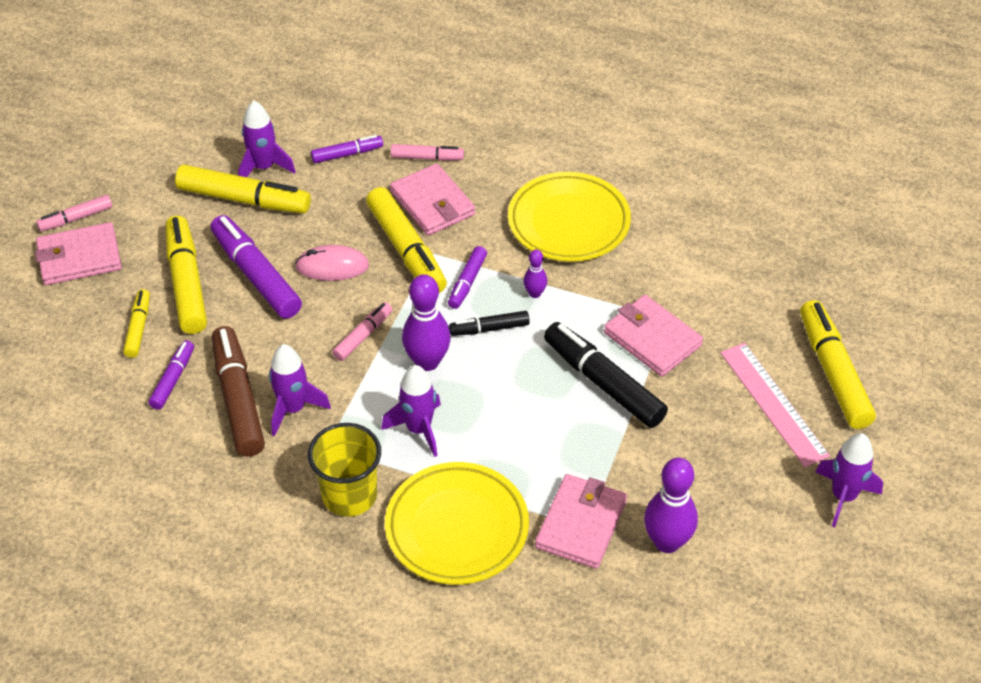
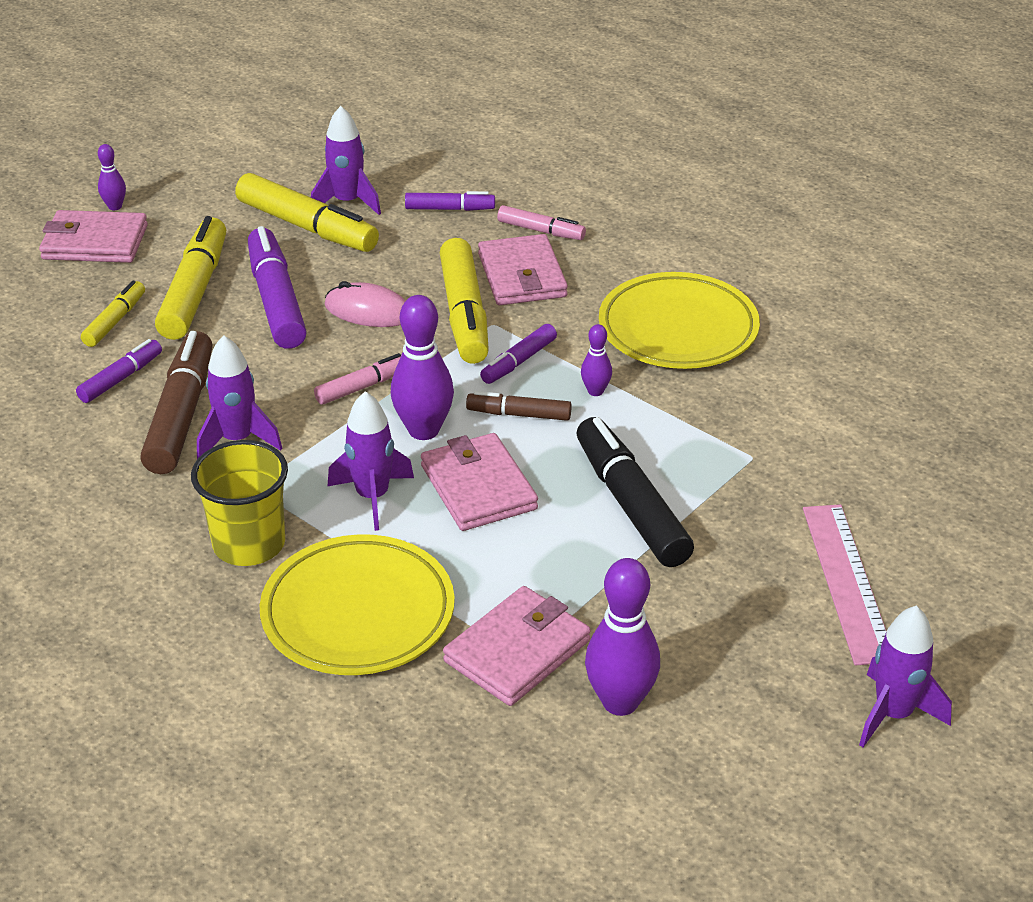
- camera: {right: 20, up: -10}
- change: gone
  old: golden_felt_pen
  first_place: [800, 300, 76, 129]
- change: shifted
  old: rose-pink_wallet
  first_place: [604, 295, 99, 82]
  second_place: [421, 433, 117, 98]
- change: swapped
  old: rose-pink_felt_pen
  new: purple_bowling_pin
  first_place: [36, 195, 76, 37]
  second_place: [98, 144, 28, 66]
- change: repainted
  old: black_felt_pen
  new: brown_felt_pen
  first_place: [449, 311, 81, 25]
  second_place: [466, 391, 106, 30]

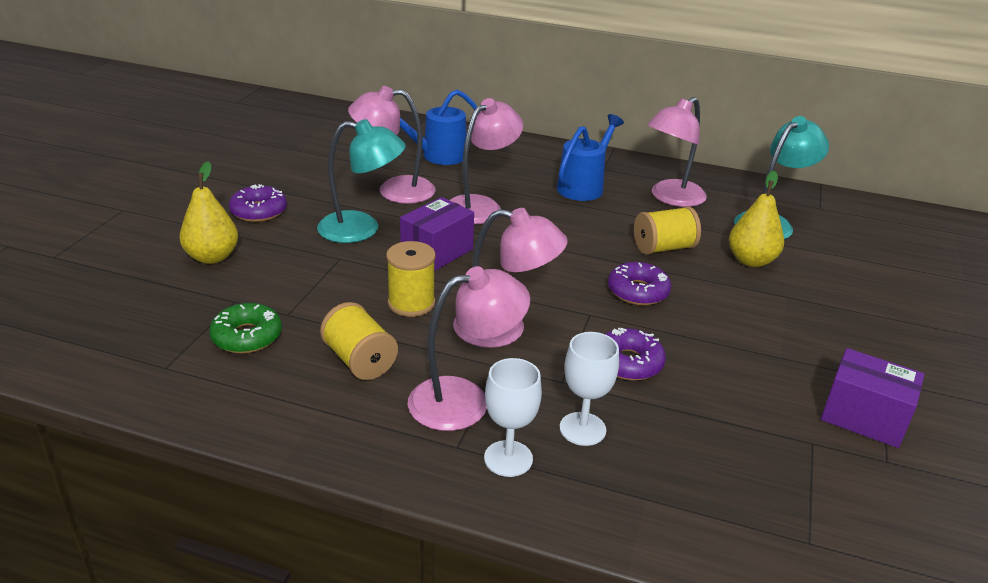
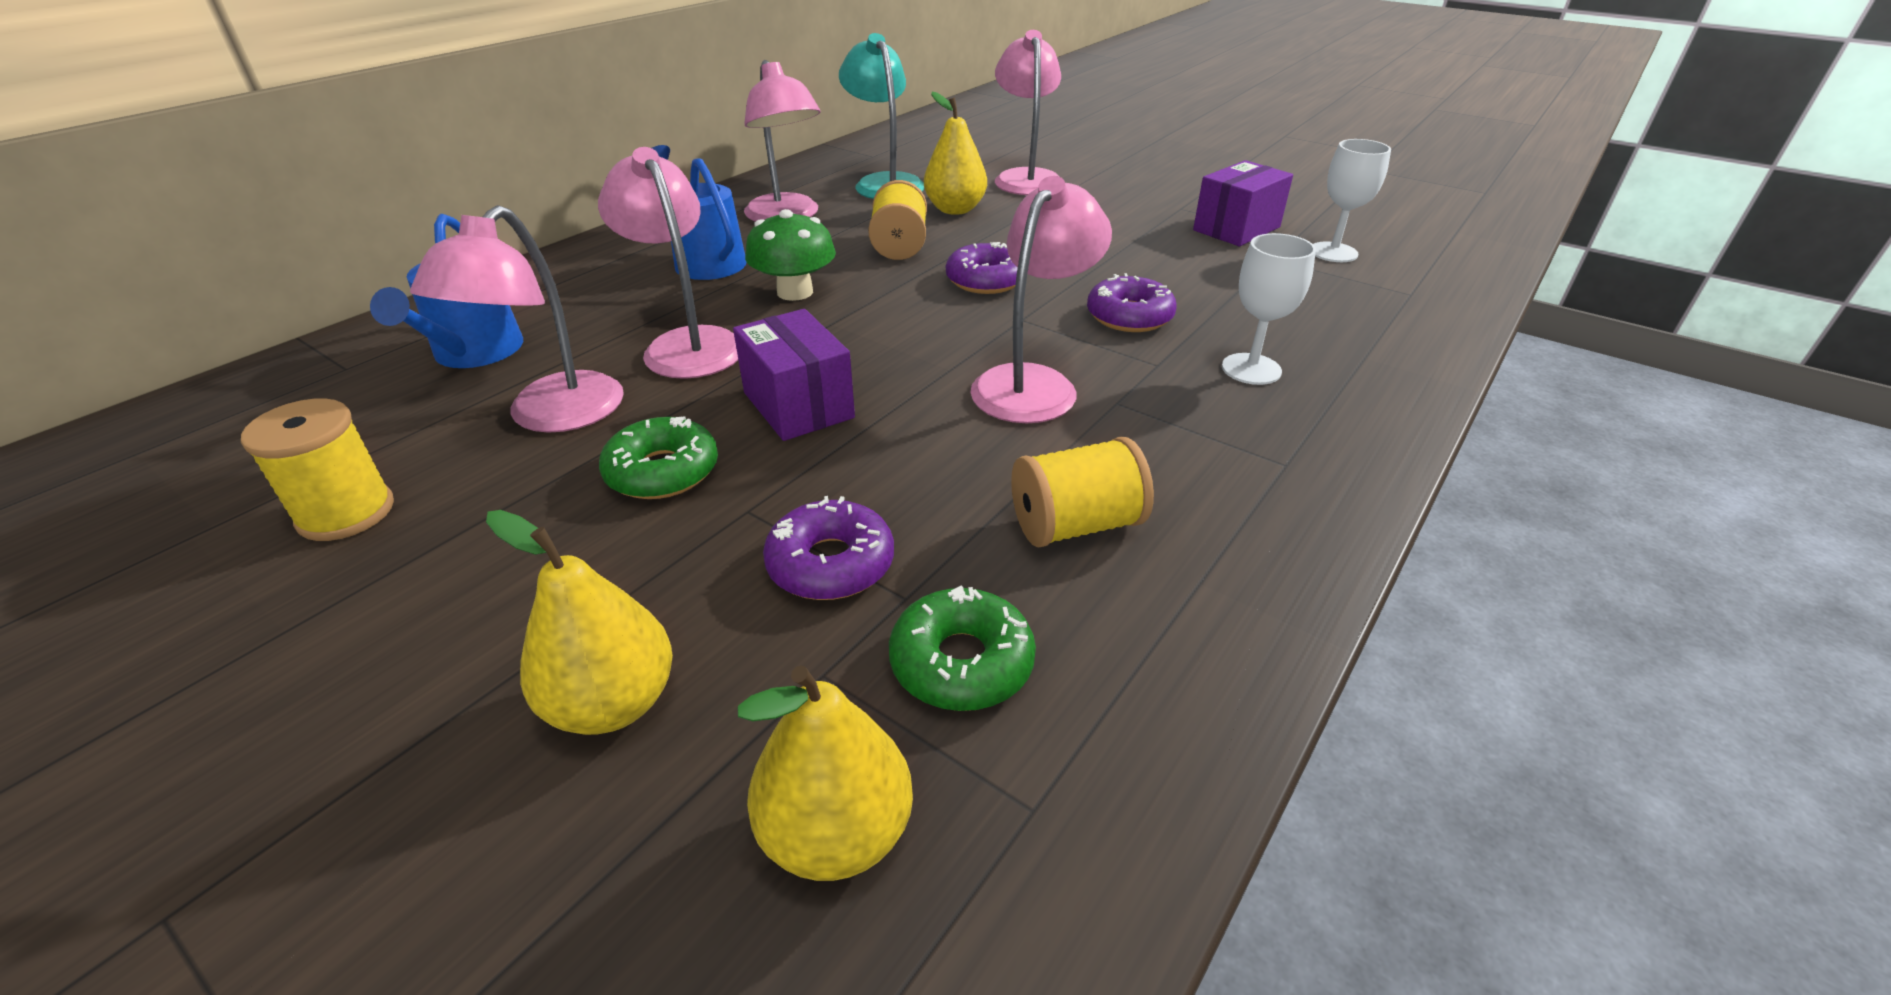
- camera: {right: -70, up: 5}
- change: new
  new: golden_toy_pear
  second_place: [738, 665, 175, 216]
- change: new
  new: leaf-green_toadstool
  second_place: [745, 209, 91, 92]
- change: shifted
  old: purple_donut
  first_place: [229, 184, 58, 38]
  second_place: [763, 496, 131, 104]
- change: shifted
  old: golden_bobbin
  first_place: [386, 241, 50, 76]
  second_place: [241, 398, 153, 143]
- change: shifted
  old: rose-pink_reading_lamp
  first_place: [408, 266, 122, 165]
  second_place: [995, 30, 66, 165]
- change: shifted
  old: white_goblet
  first_place: [484, 358, 58, 119]
  second_place: [1313, 139, 78, 123]
- change: swapped
  old: teal_reading_lamp
  new: leaf-green_donut
  first_place: [317, 119, 89, 124]
  second_place: [599, 416, 119, 83]

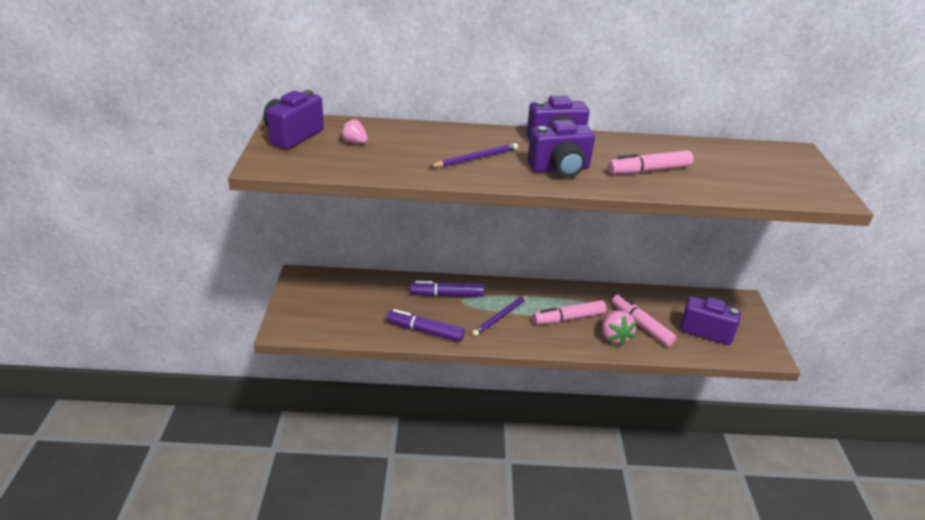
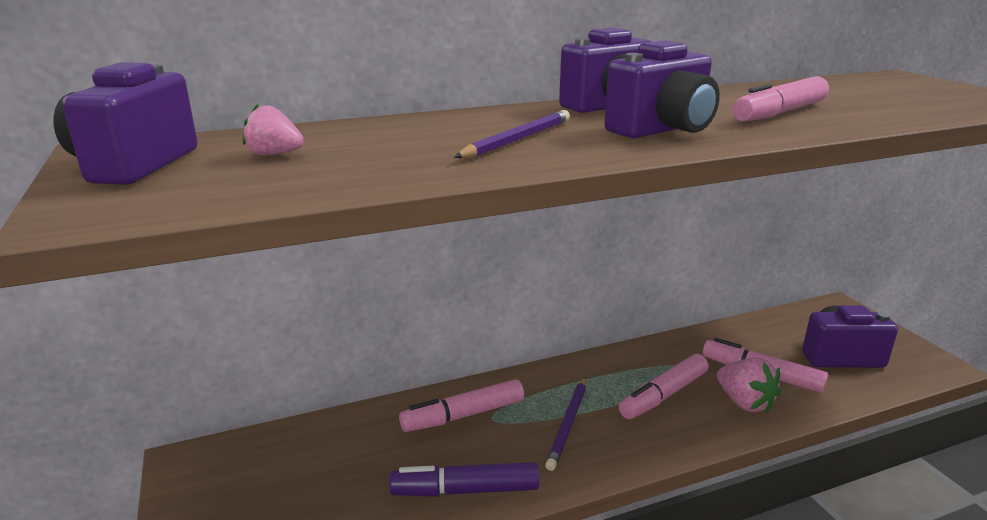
- camera: {right: -20, up: -10}
- change: repainted
  old: purple_felt_pen
  new: rose-pink_felt_pen
  first_place: [410, 281, 75, 16]
  second_place: [399, 379, 125, 53]

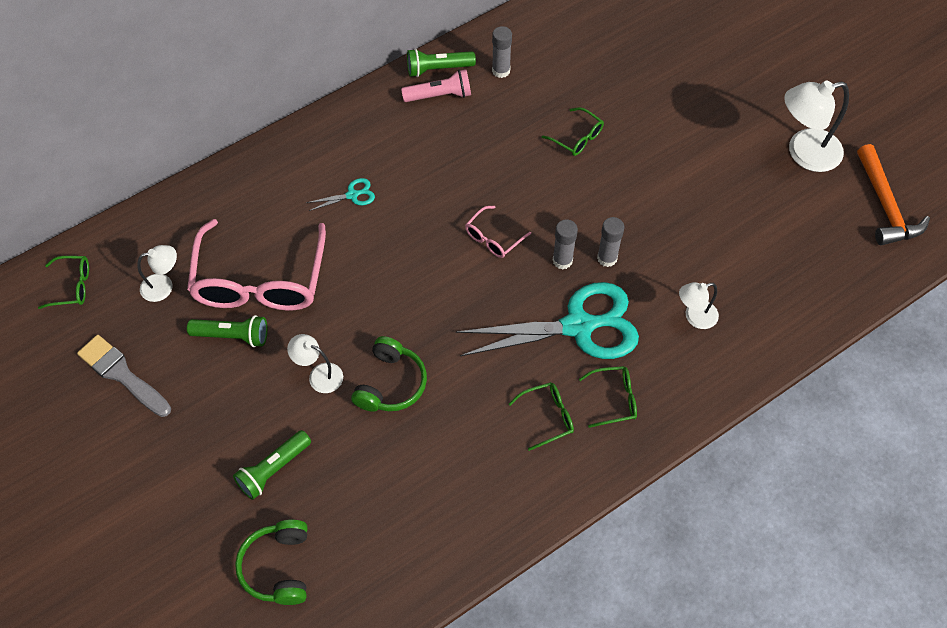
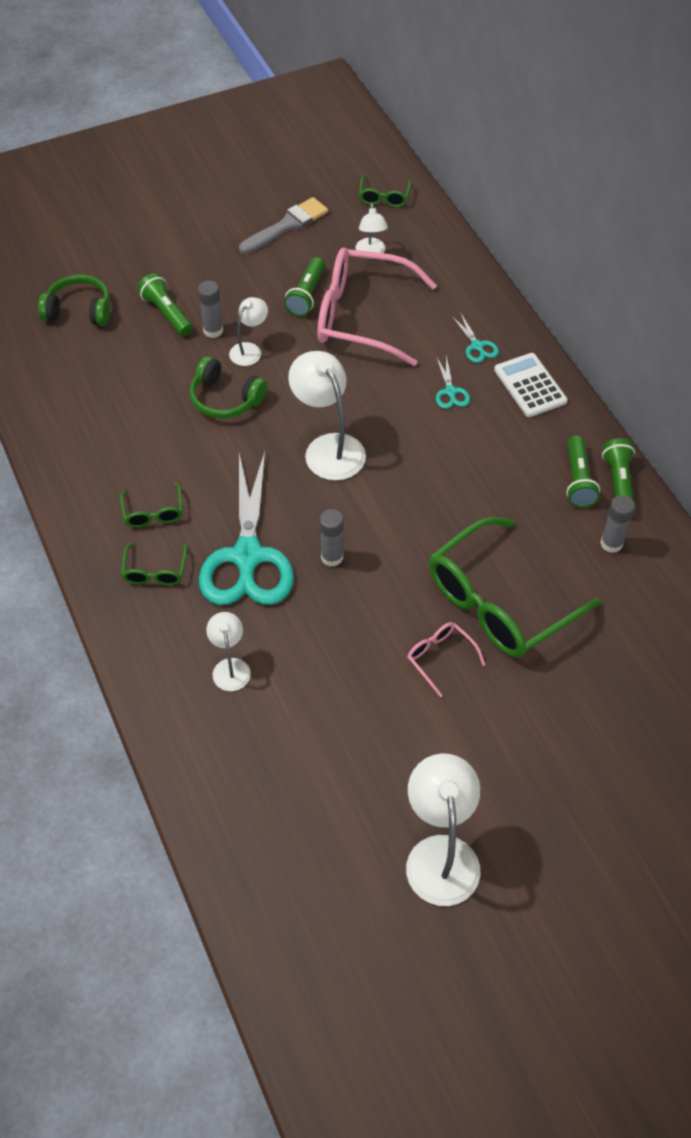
- camera: {right: 100, up: -5}
- change: gone
  old: orange_hammer
  first_place: [857, 144, 73, 101]
- change: new
  new: white_reading_lamp
  second_place: [288, 351, 78, 129]
- change: new
  new: teal_pair_of_scissors
  second_place: [452, 312, 47, 51]
- change: new
  new: white_calculator
  second_place: [494, 353, 73, 64]
- change: shifted
  old: rose-pink_eyeglasses
  first_place: [465, 206, 66, 52]
  second_place: [407, 622, 79, 75]
- change: shifted
  old: ash-grey_glue_stick
  first_place: [597, 217, 27, 50]
  second_place: [198, 281, 25, 57]
- change: repainted
  old: rose-pink_pocket_torch
  new: leaf-green_pocket_torch
  first_place: [401, 69, 70, 33]
  second_place: [566, 435, 34, 73]
- change: scaled
  old: leaf-green_eyeglasses
  first_place: [541, 107, 63, 49]
  second_place: [429, 517, 172, 141]
  factor: 2.29

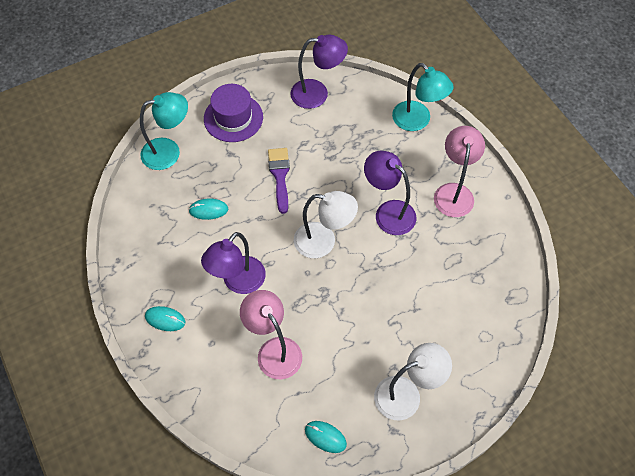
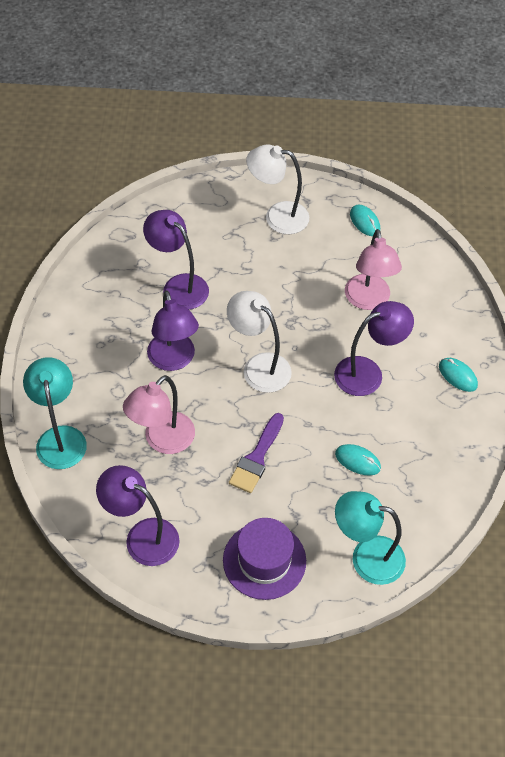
- camera: {right: -150, up: -5}
- change: new
  new: purple_reading_lamp
  second_place: [143, 210, 66, 100]
- change: shifted
  old: rose-pink_reading_lamp
  first_place: [434, 126, 51, 91]
  second_place: [123, 375, 72, 79]

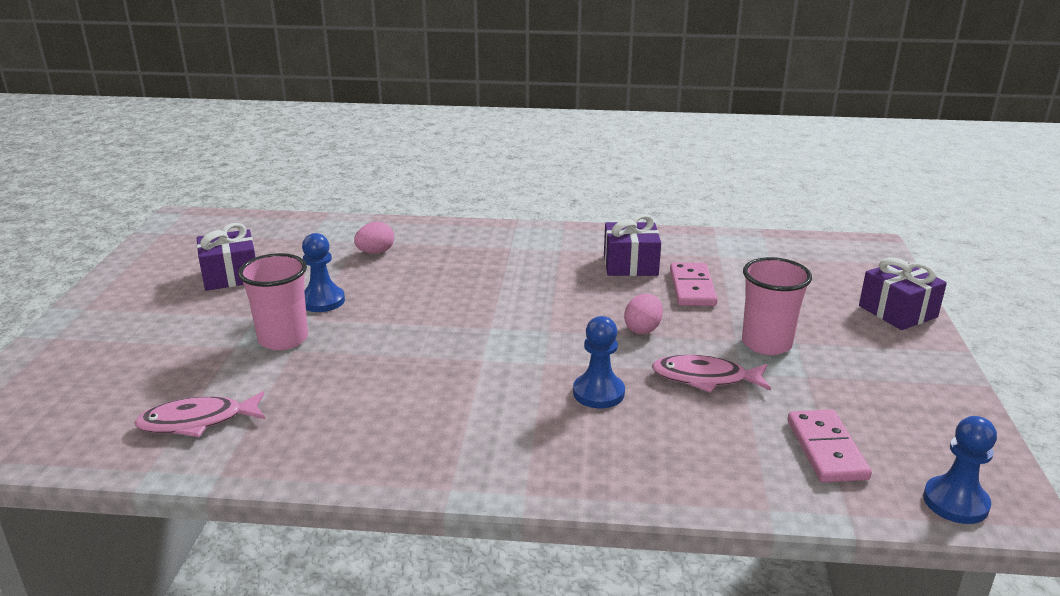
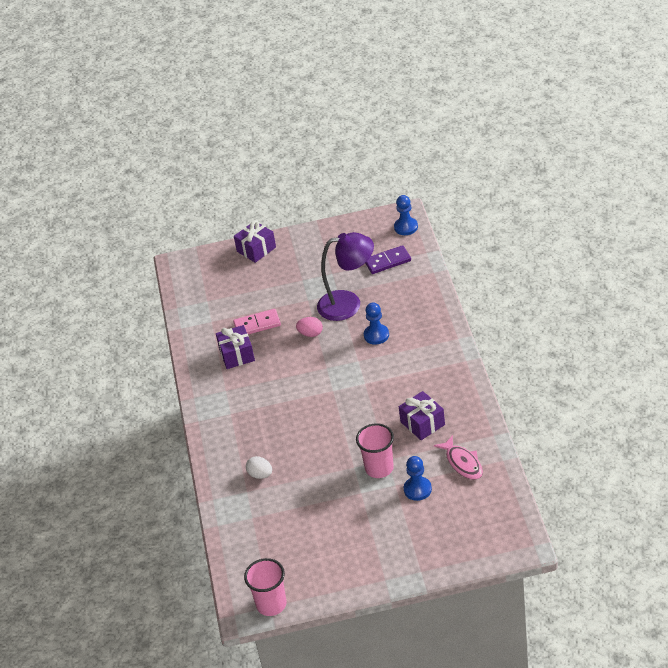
- camera: {right: -100, up: 15}
- change: shifted
  old: purple_wrapped_gift
  first_place: [197, 223, 59, 68]
  second_place: [399, 391, 46, 49]
- change: shifted
  old: cobalt_chess_pawn
  first_place: [302, 233, 43, 79]
  second_place: [404, 456, 28, 45]
- change: shifted
  old: rose-pink_cup
  first_place: [742, 257, 70, 98]
  second_place: [244, 558, 43, 58]
- change: swapped
  old: rose-pink_toy_fish
  new: purple_reading_lamp
  first_place: [652, 355, 119, 38]
  second_place: [317, 232, 57, 89]
- change: repainted
  old: rose-pink_egg_shape
  new: white_egg_shape
  first_place: [354, 222, 40, 32]
  second_place: [246, 456, 26, 23]
- change: repainted
  old: rose-pink_domino_piece
  new: purple_domino_piece
  first_place: [788, 410, 84, 73]
  second_place: [365, 245, 46, 29]

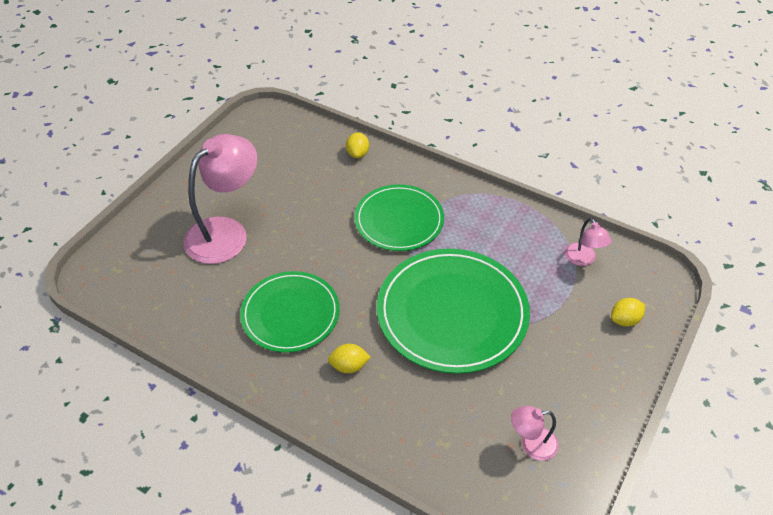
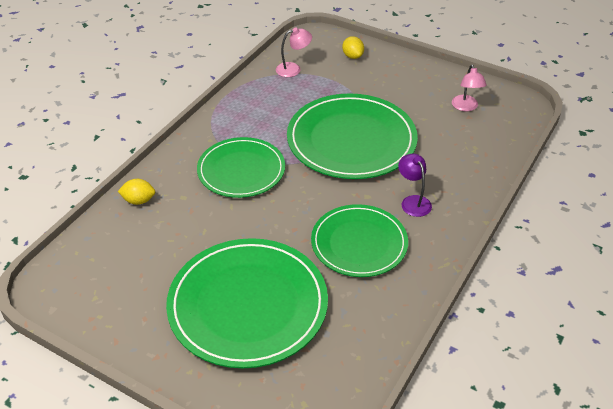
- camera: {right: -90, up: -5}
- change: swapped
  old: rose-pink_reading_lamp
  new: leaf-green_flat_dish
  first_place: [184, 134, 73, 130]
  second_place: [166, 238, 162, 130]
- change: swapped
  old: golden_toy_lemon
  new: purple_reading_lamp
  first_place: [328, 344, 43, 29]
  second_place: [398, 154, 34, 63]

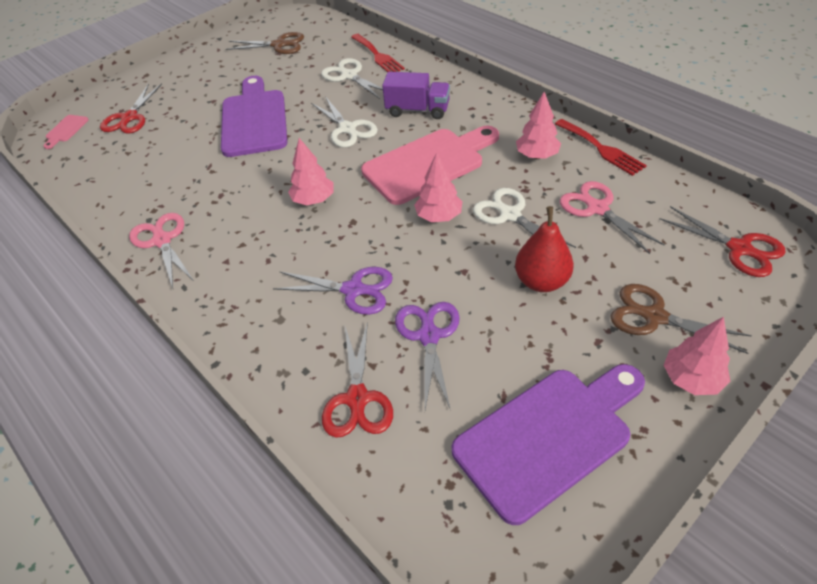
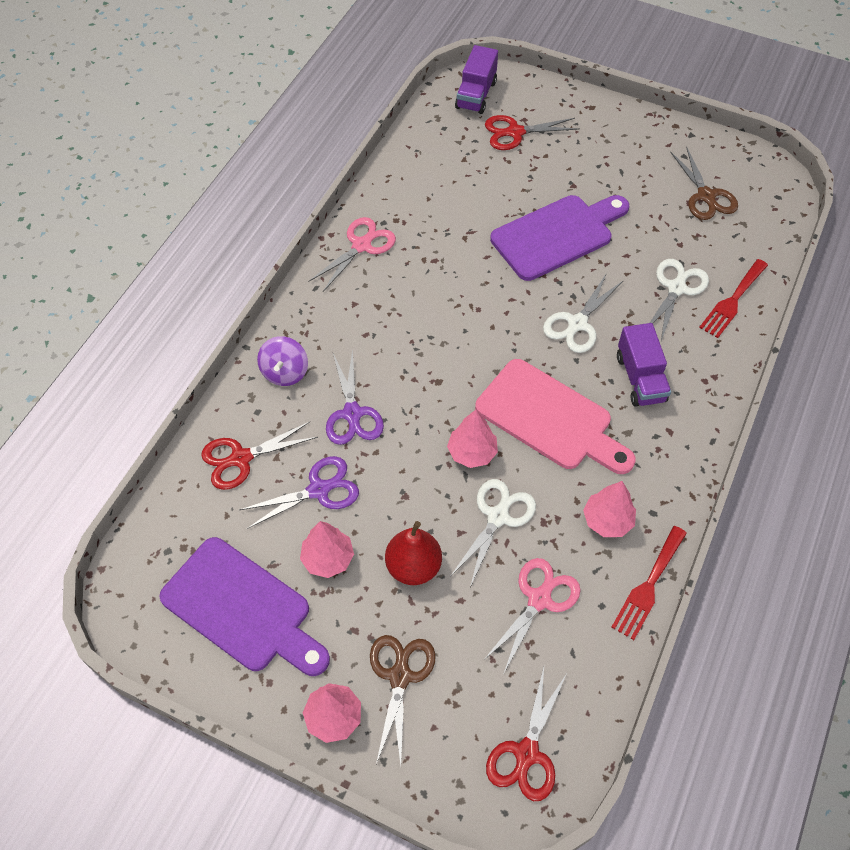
- camera: {right: 65, up: 10}
- change: new
  new: purple_spinning_top
  second_place: [257, 336, 51, 50]
- change: shifted
  old: rose-pink_toy_tree
  first_place: [288, 138, 46, 67]
  second_place: [300, 521, 54, 57]
- change: swapped
  old: rose-pink_bread_board
  new: purple_toy_truck
  first_place: [44, 115, 45, 34]
  second_place: [455, 45, 43, 69]

